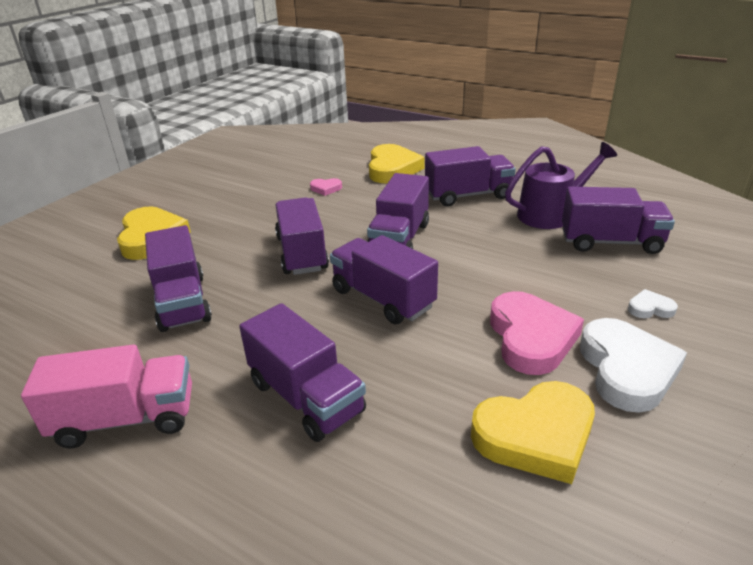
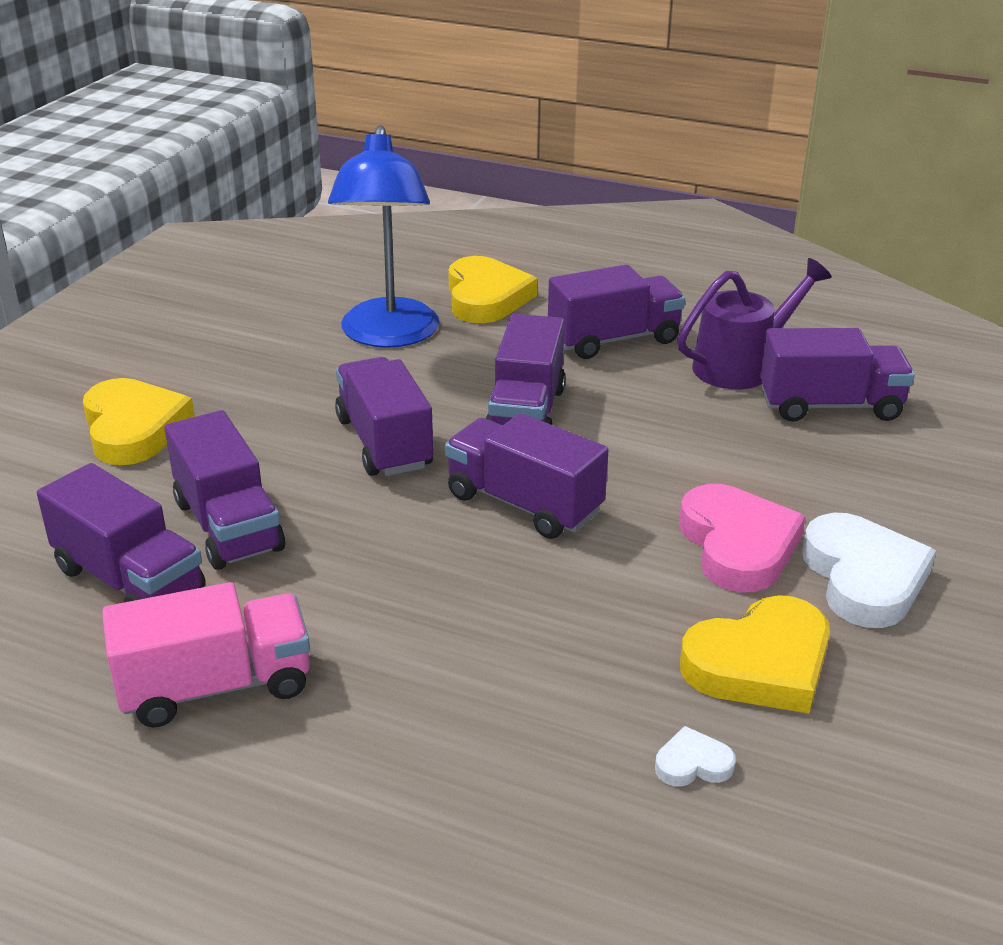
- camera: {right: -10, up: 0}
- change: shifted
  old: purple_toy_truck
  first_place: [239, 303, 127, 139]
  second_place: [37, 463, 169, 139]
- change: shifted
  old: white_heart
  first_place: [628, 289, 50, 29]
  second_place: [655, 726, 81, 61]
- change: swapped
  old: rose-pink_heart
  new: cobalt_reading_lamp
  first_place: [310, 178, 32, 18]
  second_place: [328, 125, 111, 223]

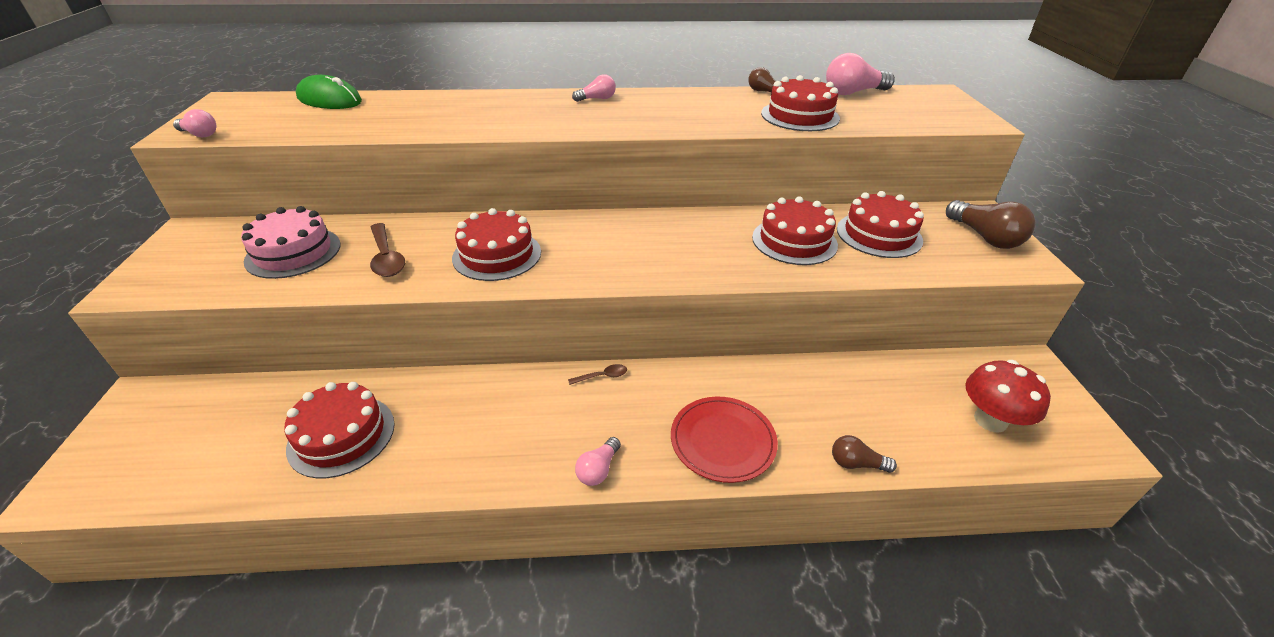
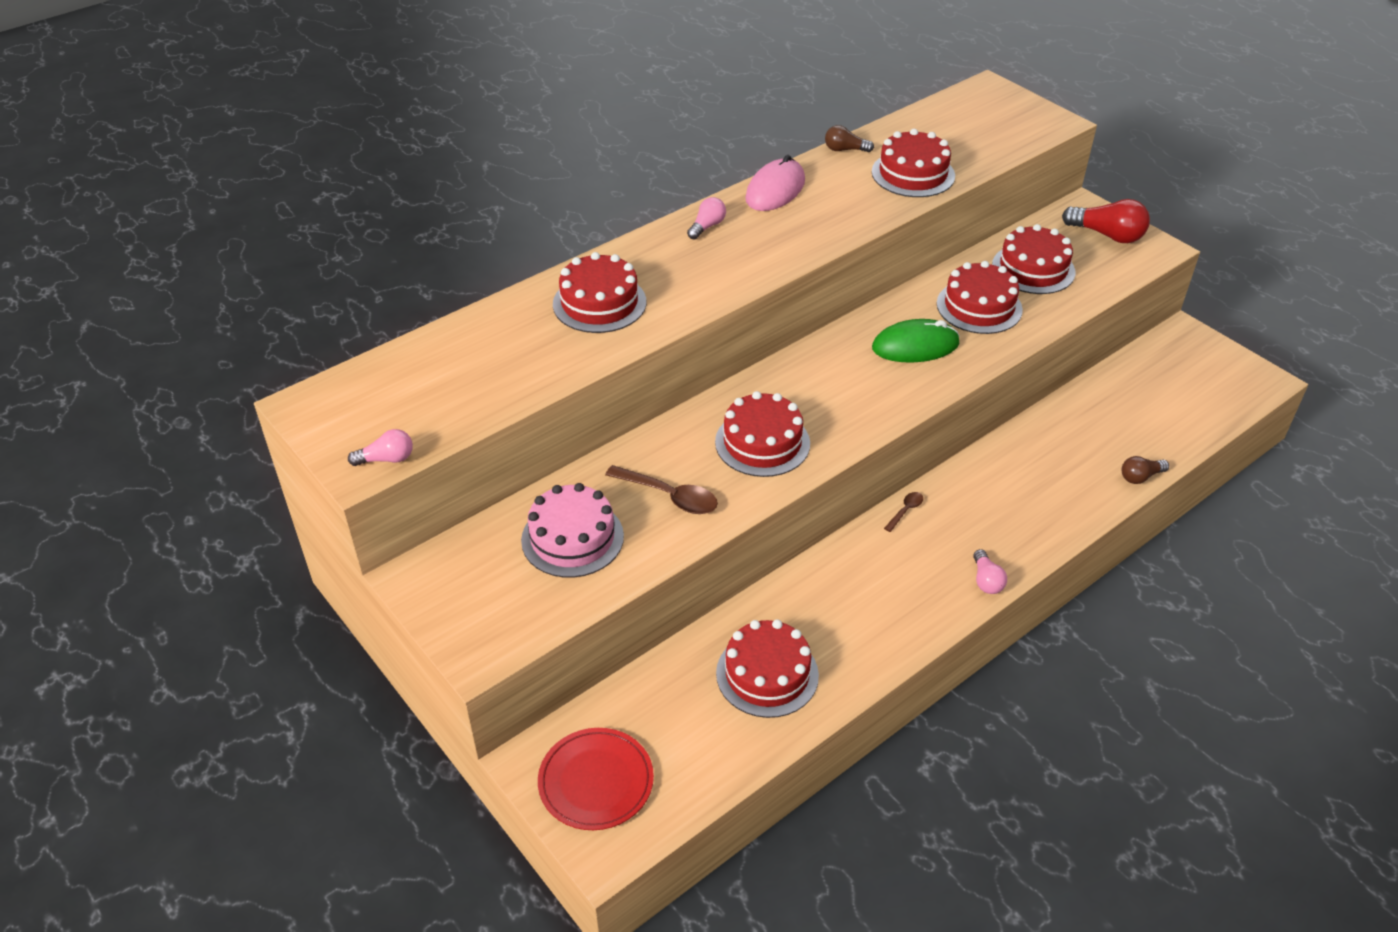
- camera: {right: -35, up: 5}
- change: gone
  old: rose-pink_bulb
  first_place: [826, 53, 69, 42]
- change: gone
  old: red_toadstool
  first_place: [965, 360, 86, 73]
- change: new
  new: red_gateau
  second_place: [553, 252, 93, 81]
- change: new
  new: rose-pink_PC_mouse
  second_place: [745, 155, 60, 56]
- change: shifted
  old: leaf-green_PC_mouse
  first_place: [296, 75, 66, 34]
  second_place: [872, 319, 88, 44]
- change: shifted
  old: red_flat_dish
  first_place: [671, 397, 107, 86]
  second_place: [538, 728, 116, 102]
- change: repainted
  old: brown_bulb
  new: red_bulb
  first_place: [946, 200, 90, 49]
  second_place: [1062, 199, 88, 44]

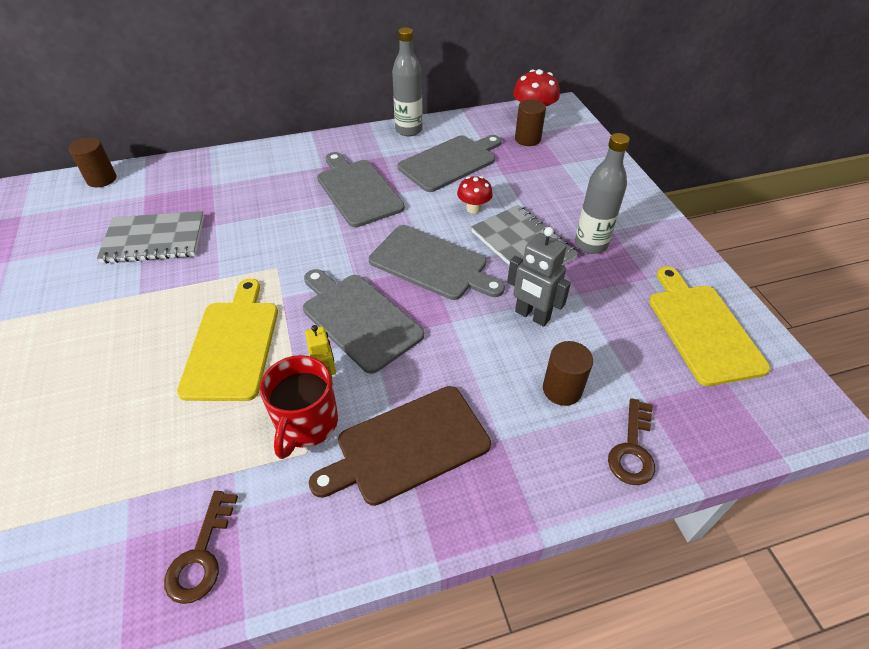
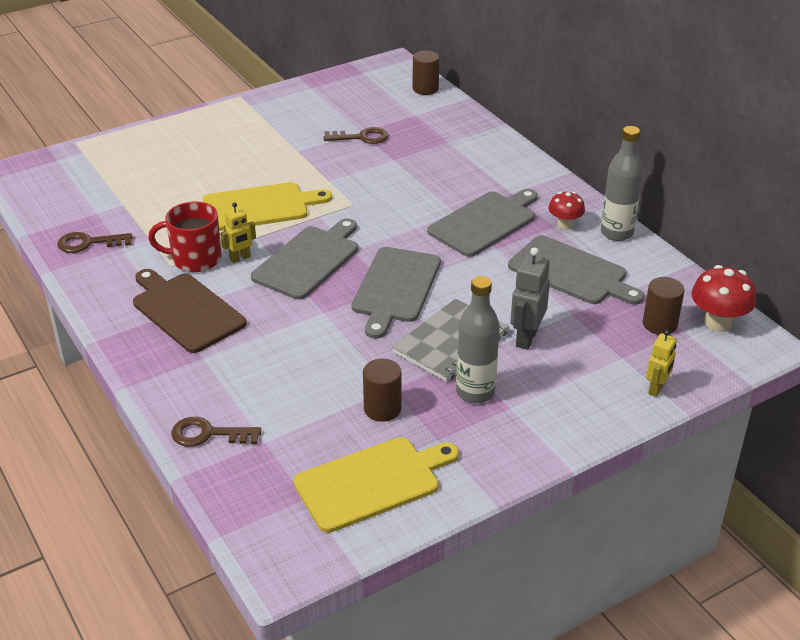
- camera: {right: 75, up: -10}
- change: new
  new: golden_toy_robot
  second_place: [646, 330, 31, 67]
- change: shifted
  old: red_toadstool
  first_place: [457, 176, 36, 38]
  second_place: [548, 192, 37, 38]
- change: shifted
  old: ash-grey_toy_robot
  first_place: [507, 227, 64, 100]
  second_place: [510, 247, 40, 103]
- change: shifted
  old: brown_cylinder_shape
  first_place: [543, 341, 50, 65]
  second_place: [363, 359, 39, 63]
- change: swapped
  old: ash-grey_notebook
  new: brown_door_key
  first_place: [97, 211, 107, 52]
  second_place: [323, 127, 66, 17]

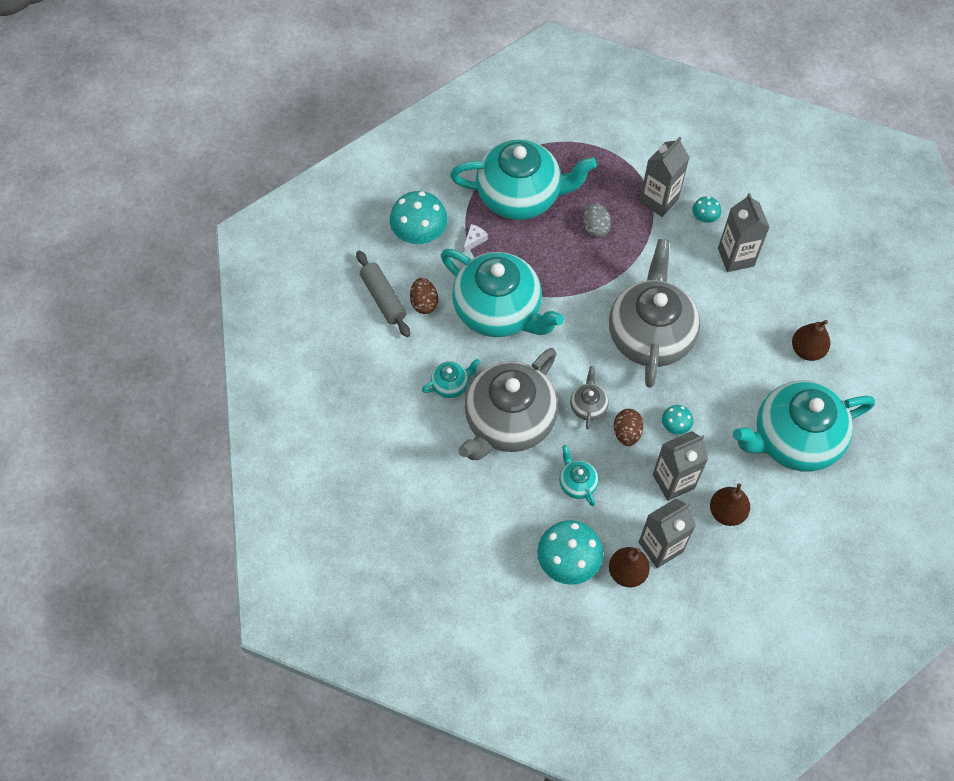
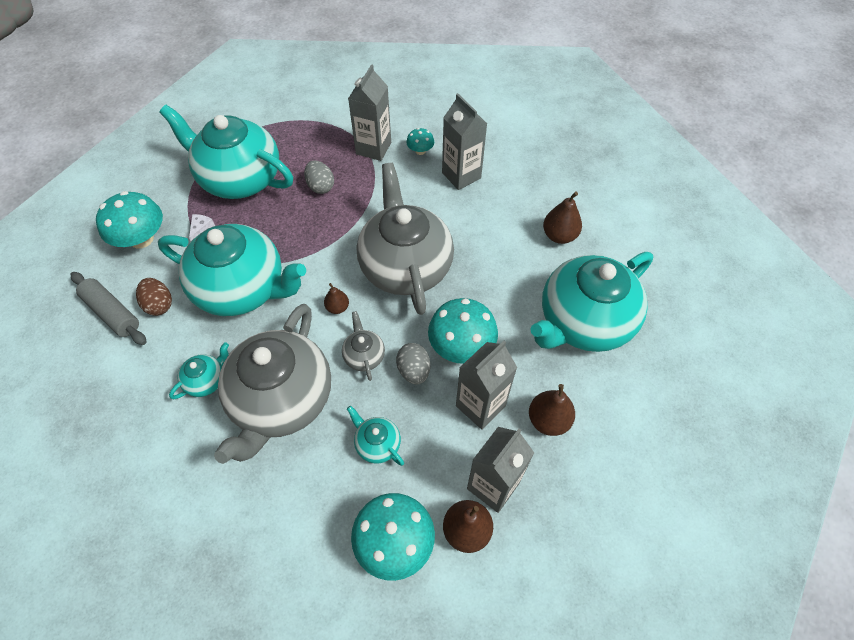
- camera: {right: -20, up: -5}
- change: new
  new: brown_toy_pear
  second_place: [324, 283, 25, 31]
- change: repainted
  old: brown_egg_shape
  new: ash-grey_egg_shape
  first_place: [614, 409, 30, 37]
  second_place: [396, 343, 34, 41]
- change: rotated
  old: teal_china_teapot
  first_place: [450, 139, 147, 81]
  second_place: [159, 105, 134, 94]
  degrees: -135
- change: scaled
  old: teal_toadstool
  first_place: [662, 405, 31, 29]
  second_place: [428, 298, 70, 66]
  factor: 1.99

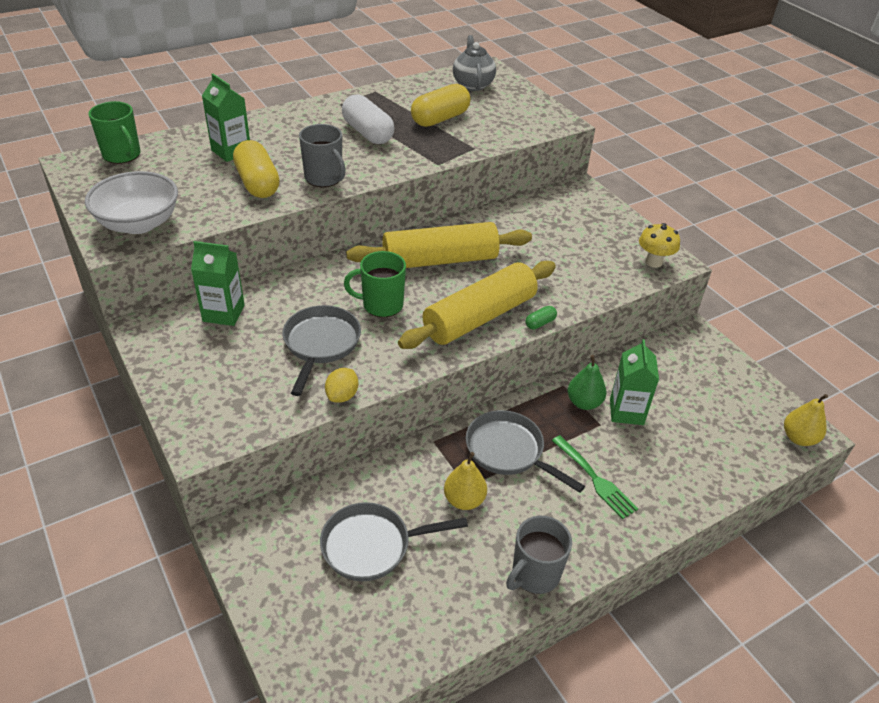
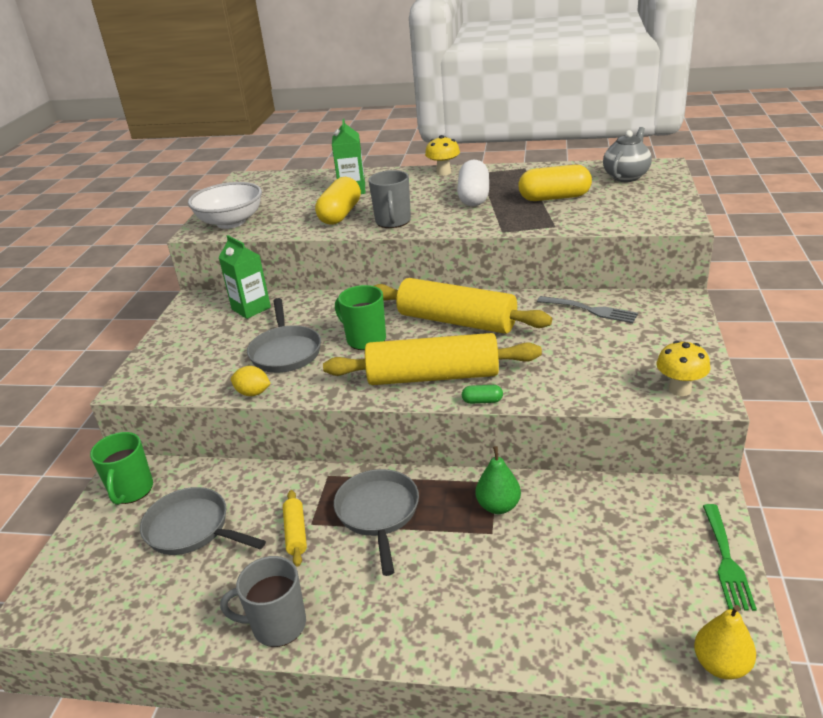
- camera: {right: 45, up: -10}
- change: gone
  old: leaf-green_carton
  first_place: [610, 339, 49, 86]
- change: new
  new: golden_toadstool
  second_place: [425, 135, 35, 41]
- change: new
  new: ash-grey_table_fork
  second_place: [537, 296, 101, 27]
- change: shifted
  old: leaf-green_mug
  first_place: [88, 101, 53, 63]
  second_place: [90, 432, 63, 73]
- change: shifted
  old: leaf-green_table_fork
  first_place: [552, 435, 86, 84]
  second_place: [703, 504, 54, 107]
- change: swapped
  old: golden_toy_pear
  new: golden_rolling_pin
  first_place: [444, 452, 43, 58]
  second_place: [283, 490, 24, 77]
- change: rotated
  old: ash-grey_skillet
  first_place: [282, 305, 79, 91]
  second_place: [247, 298, 74, 75]
  degrees: 120
- change: rotated
  old: golden_toy_lemon
  first_place: [325, 368, 33, 35]
  second_place: [231, 366, 40, 30]
  degrees: 45

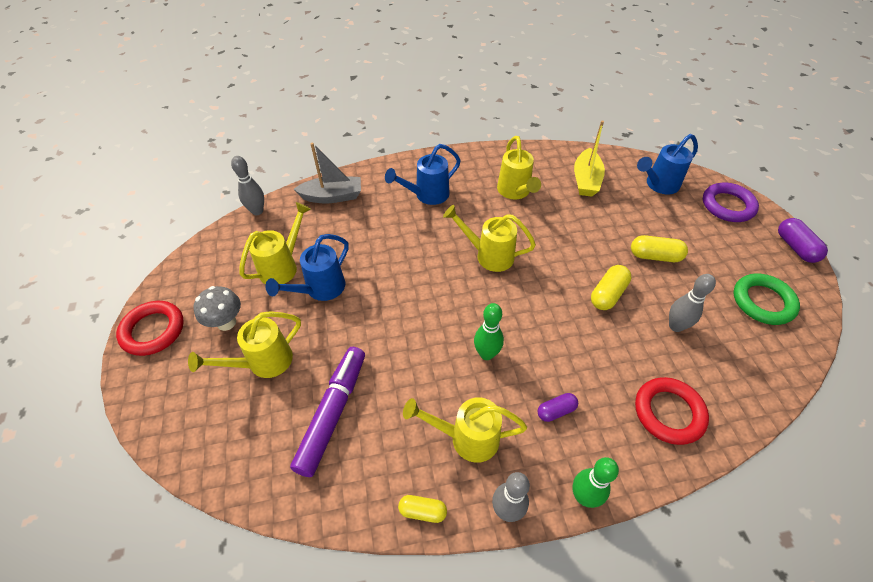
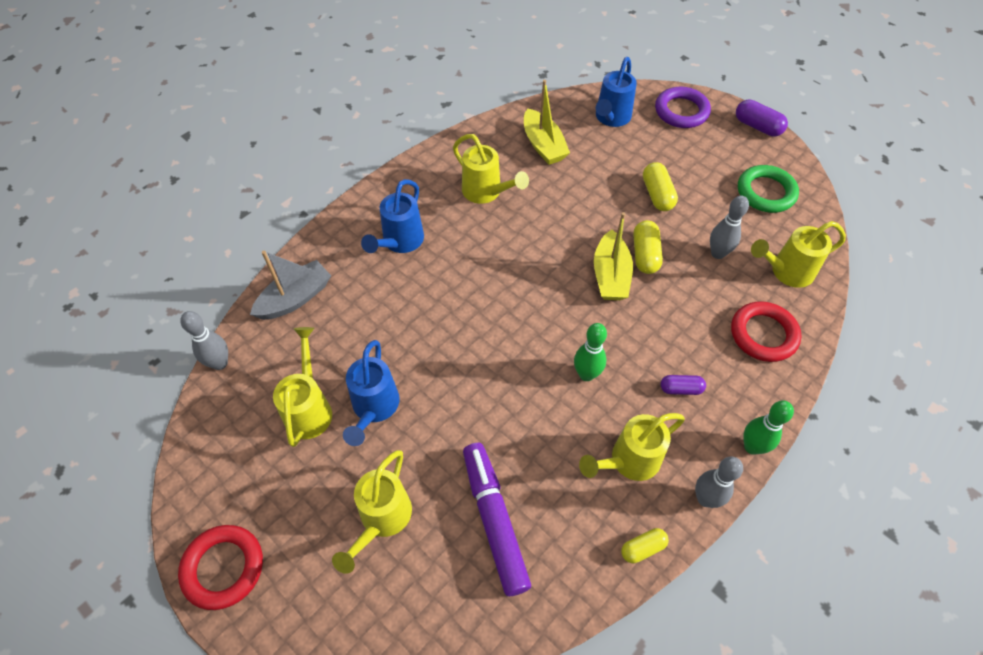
- camera: {right: -35, up: 5}
- change: gone
  old: ash-grey_toadstool
  first_place: [193, 286, 48, 45]
- change: new
  new: golden_boat
  second_place: [594, 212, 39, 88]
- change: shifted
  old: golden_sprinkling_can
  first_place: [443, 205, 93, 67]
  second_place: [751, 221, 95, 67]
- change: rotated
  old: purple_capsule
  first_place: [538, 393, 40, 29]
  second_place: [661, 375, 45, 20]
  degrees: 60
- change: rotated
  old: golden_capsule
  first_place: [631, 235, 57, 27]
  second_place: [643, 162, 35, 49]
  degrees: -75

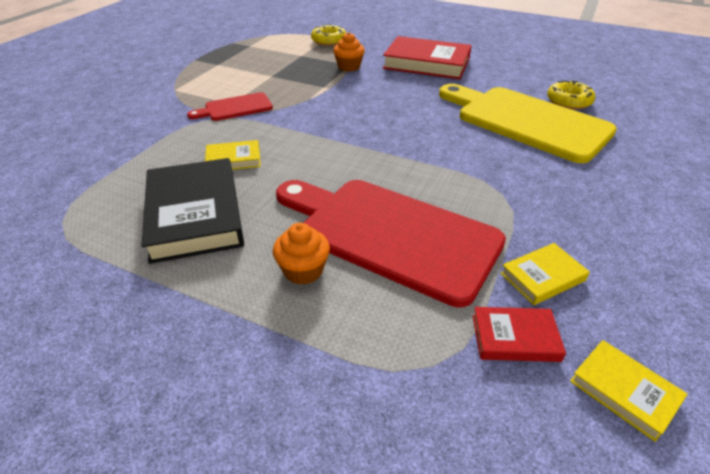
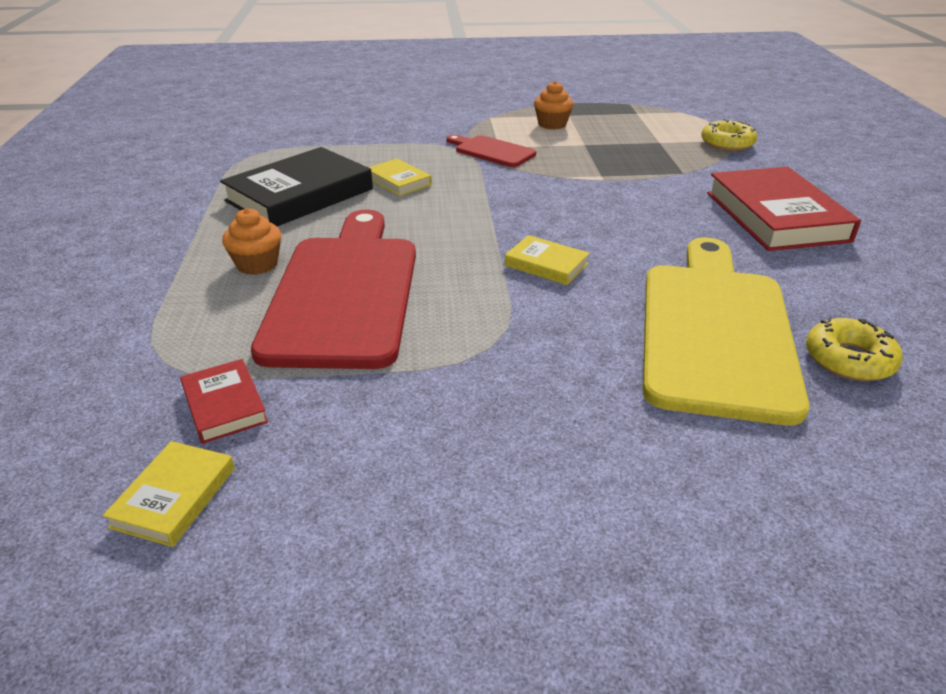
- camera: {right: 60, up: -5}
- change: shifted
  old: orange_fairy_cake
  first_place: [333, 32, 32, 39]
  second_place: [534, 81, 40, 49]
- change: shifted
  old: golden_hardback
  first_place: [500, 243, 90, 62]
  second_place: [504, 235, 86, 50]

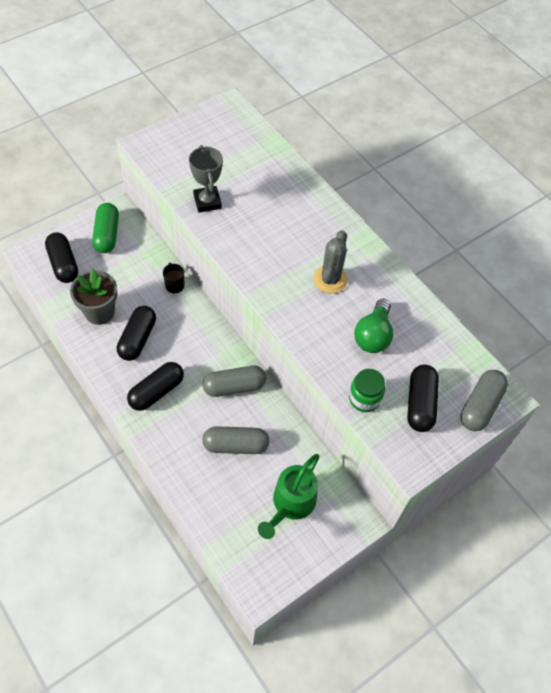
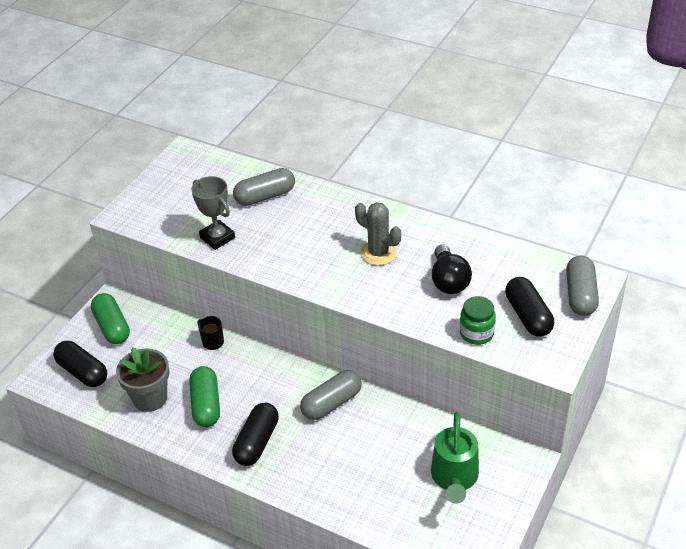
- camera: {right: -20, up: -15}
- change: shifted
  old: ash-grey_capsule
  first_place: [202, 426, 68, 28]
  second_place: [233, 168, 62, 38]
- change: repainted
  old: black_capsule
  new: leaf-green_capsule
  first_place: [117, 306, 39, 55]
  second_place: [189, 366, 31, 61]
- change: repainted
  old: leaf-green_bulb
  new: black_bulb
  first_place: [354, 299, 39, 54]
  second_place: [432, 244, 40, 50]
- change: rotated
  old: ash-grey_prickly_plant
  first_place: [313, 230, 35, 63]
  second_place: [355, 202, 46, 64]
  degrees: -45

